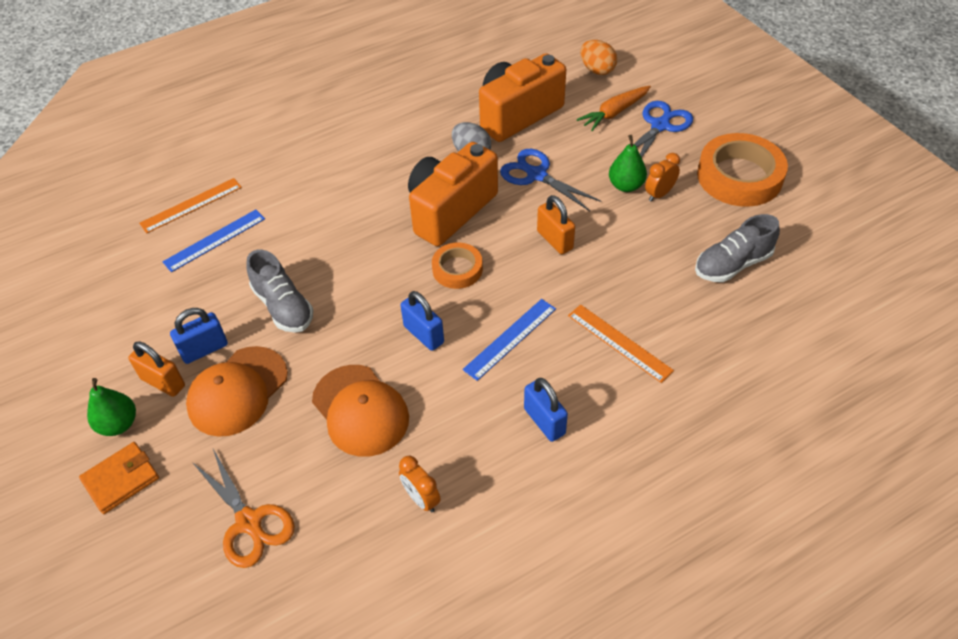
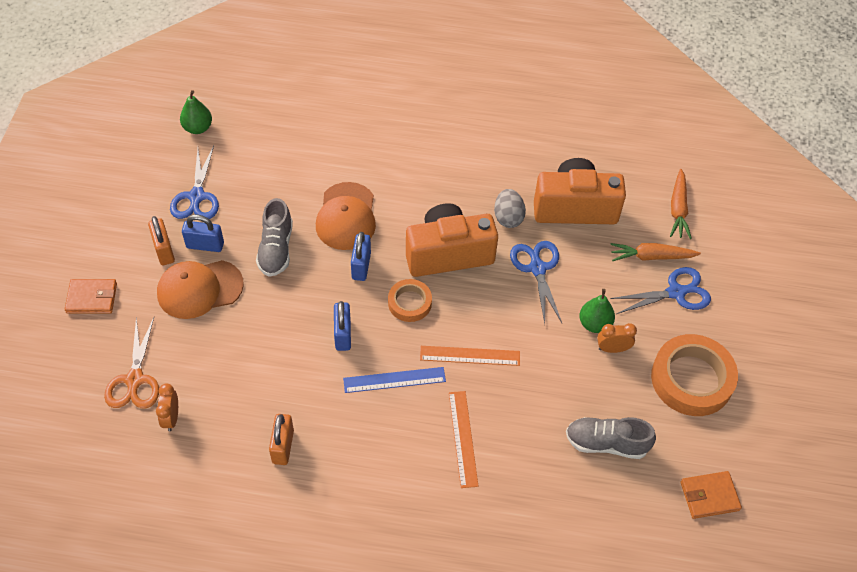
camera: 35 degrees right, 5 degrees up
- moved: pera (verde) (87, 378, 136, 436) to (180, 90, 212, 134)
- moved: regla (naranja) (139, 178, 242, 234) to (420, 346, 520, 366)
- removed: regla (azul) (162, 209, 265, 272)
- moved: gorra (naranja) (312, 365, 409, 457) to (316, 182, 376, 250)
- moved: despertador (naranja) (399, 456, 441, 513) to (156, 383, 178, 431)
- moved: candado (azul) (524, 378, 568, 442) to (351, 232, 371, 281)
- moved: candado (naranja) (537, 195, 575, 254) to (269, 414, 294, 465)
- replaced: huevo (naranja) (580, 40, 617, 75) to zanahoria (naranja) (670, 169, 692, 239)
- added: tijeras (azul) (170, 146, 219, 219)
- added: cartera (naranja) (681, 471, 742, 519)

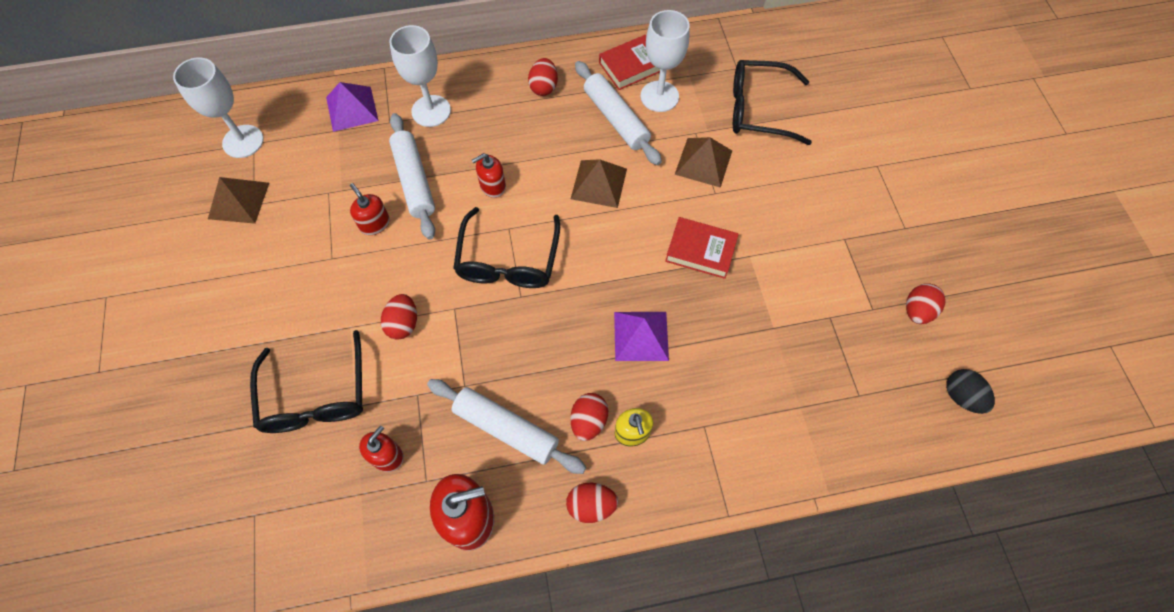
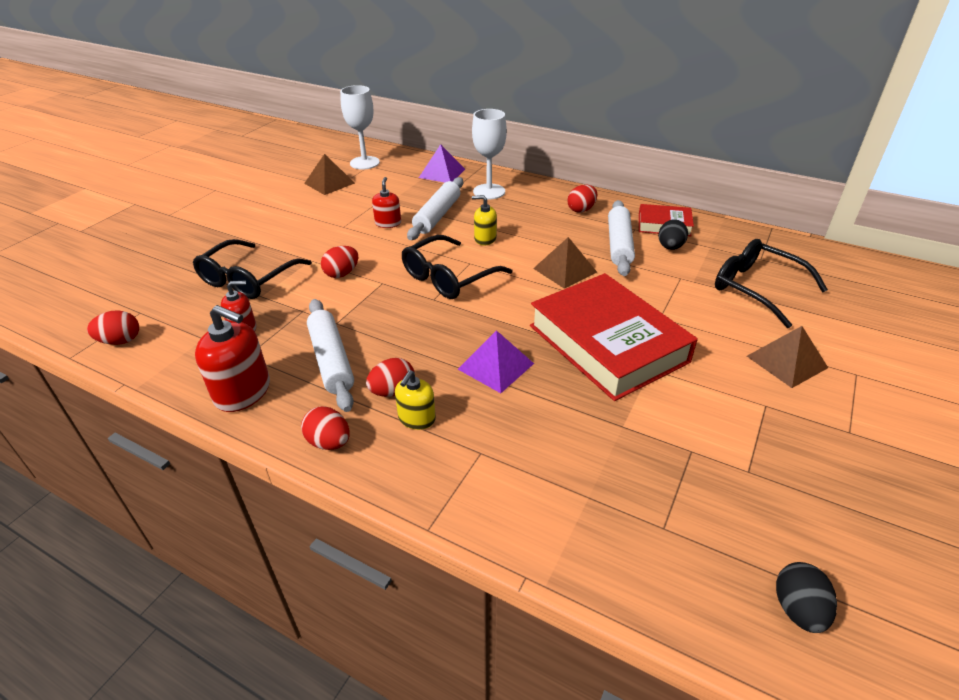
camera: 40 degrees right, 25 degrees down
- recoloured: dispensador de jabón (rojo) (472, 153, 506, 198) to dispensador de jabón (amarillo) (472, 195, 497, 245)
- replaced: copa (blanco) (641, 10, 690, 112) to huevo (negro) (658, 219, 688, 250)
- resized: libro (rojo) (665, 217, 738, 279) = (530, 273, 698, 401) x2.03
- moved: pirámide (marrón) (675, 137, 732, 188) to (747, 326, 828, 388)
- moved: huevo (rojo) (906, 283, 946, 324) to (87, 310, 139, 345)

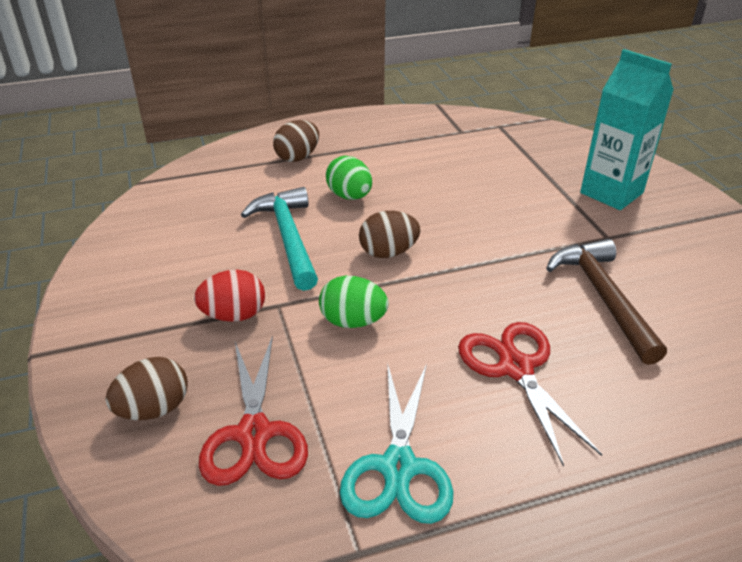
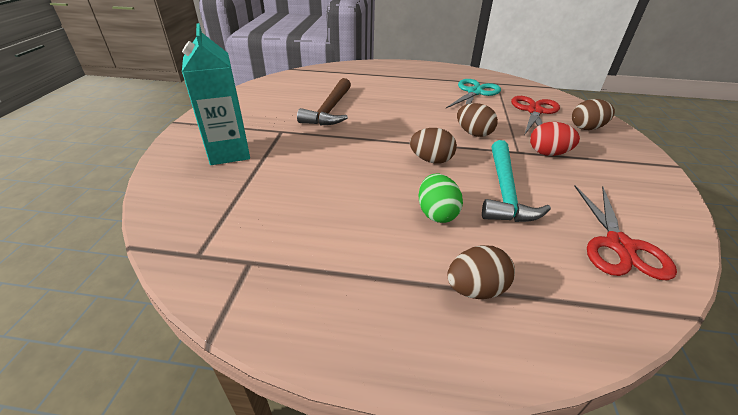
camera: 155 degrees left, 0 degrees up
- recoloured: huevo (verde) (319, 276, 388, 328) to huevo (marrón) (457, 103, 498, 137)
- moved: tijeras (rojo) (458, 322, 602, 467) to (574, 185, 677, 281)

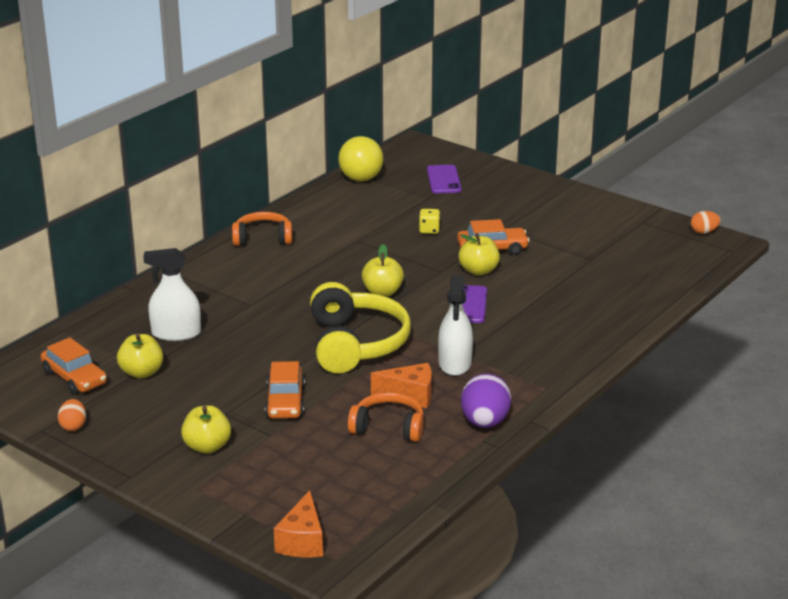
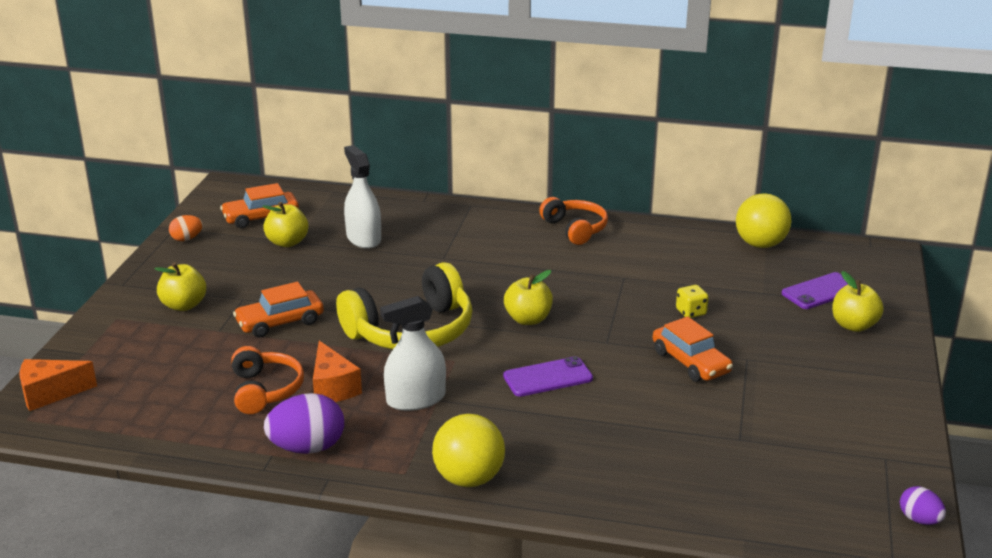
camera: 65 degrees right, 0 degrees up
- turned: coche (naranja) (41, 337, 107, 394) = (220, 183, 299, 228) 45 degrees clockwise
- moved: manzana (amarillo) (459, 233, 500, 276) to (832, 271, 884, 332)
- recoloured: huevo (naranja) (691, 211, 721, 234) to huevo (morado) (900, 486, 946, 525)
- added: pelota (amarillo) (432, 414, 505, 487)

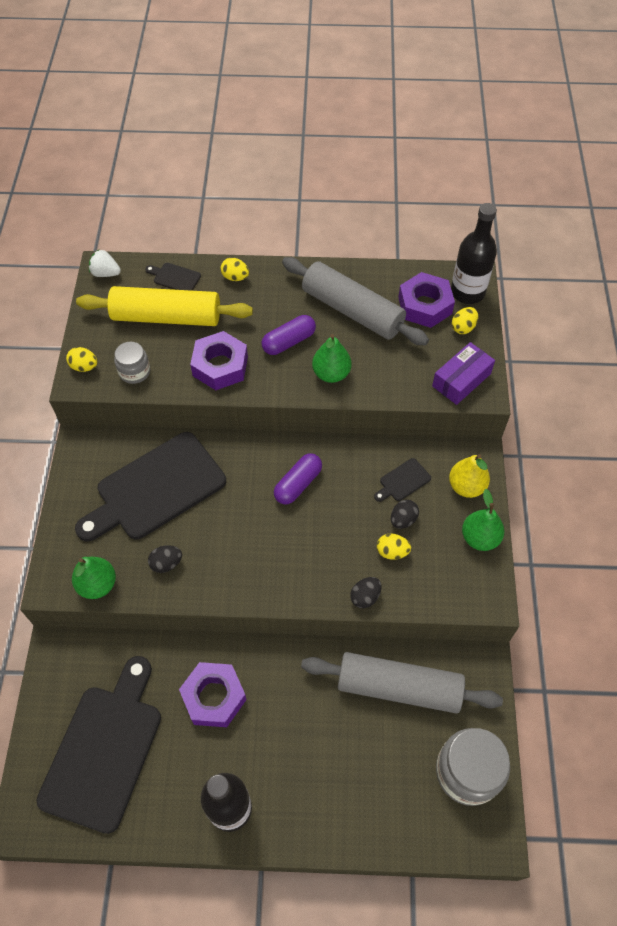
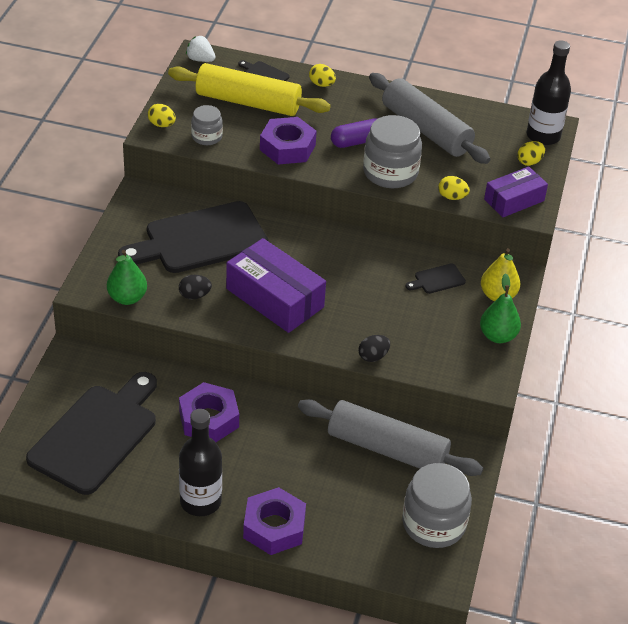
camera: 10 degrees right, 15 degrees down
- removed: cápsula (morado) (274, 454, 322, 504)
- replaced: pera (verde) (312, 334, 351, 383) to tarro (gris) (363, 115, 422, 188)
- moved: huevo (amarillo) (377, 533, 411, 560) to (438, 176, 470, 200)
- removed: huevo (negro) (391, 500, 419, 529)
- moved: tuerca (morado) (398, 272, 455, 328) to (243, 487, 306, 555)
- added: caja (morado) (226, 238, 326, 333)

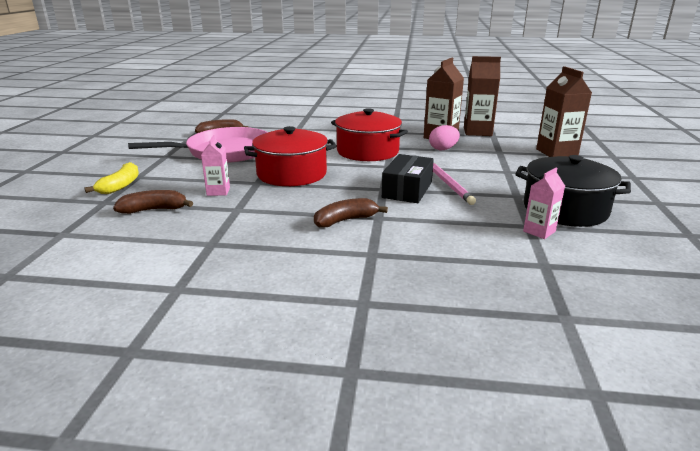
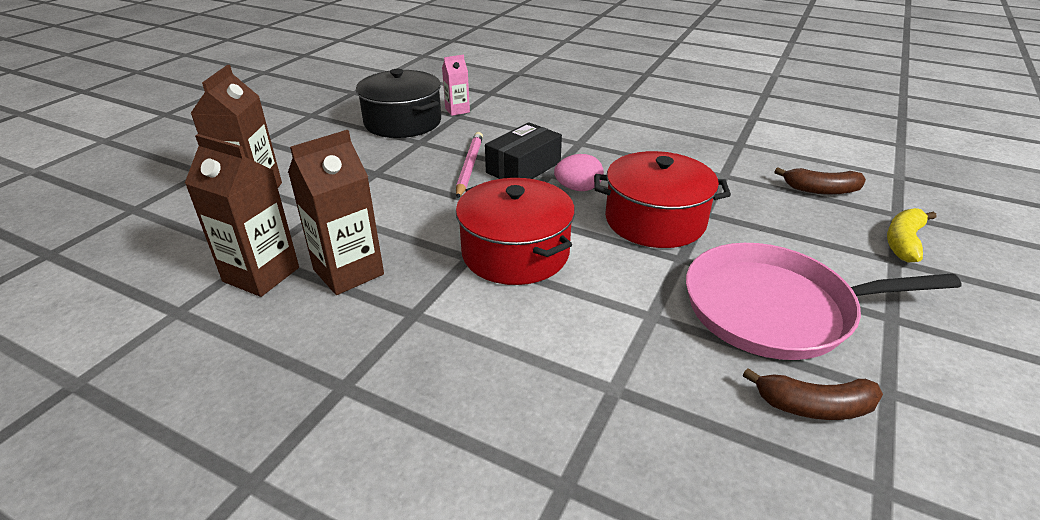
camera: 160 degrees left, 10 degrees up
- removed: cartón de leche (rosa) (201, 135, 230, 196)
- removed: plátano (marrón) (314, 198, 388, 228)
- moved: huevo (rosa) (429, 125, 460, 150) to (554, 154, 604, 191)

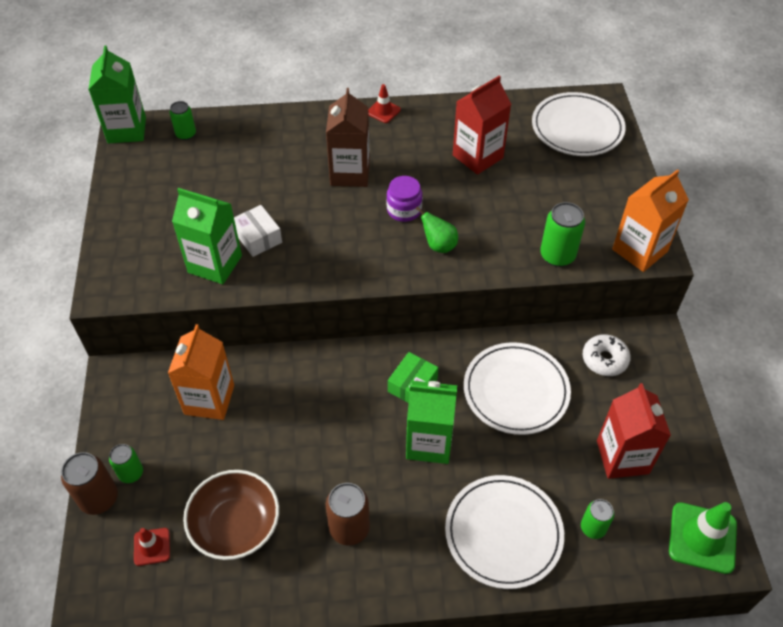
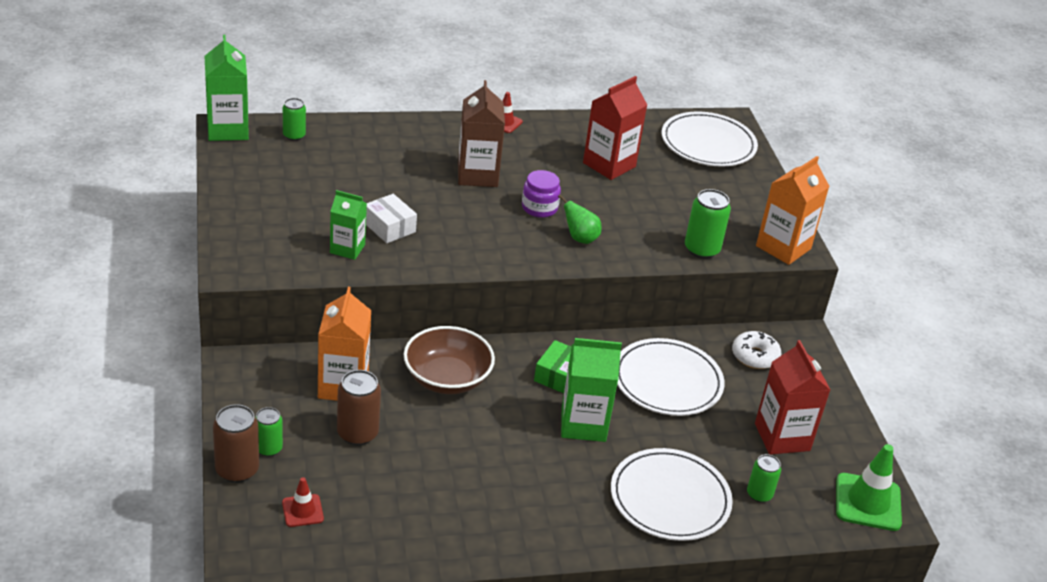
camera: 10 degrees left, 15 degrees down
- resized: cartón de leche (verde) (172, 188, 242, 284) = (330, 190, 367, 260) x0.64
- moved: cuenco (marrón) (183, 470, 279, 560) to (403, 326, 495, 394)
- moved: lata (marrón) (326, 483, 370, 546) to (337, 370, 381, 445)

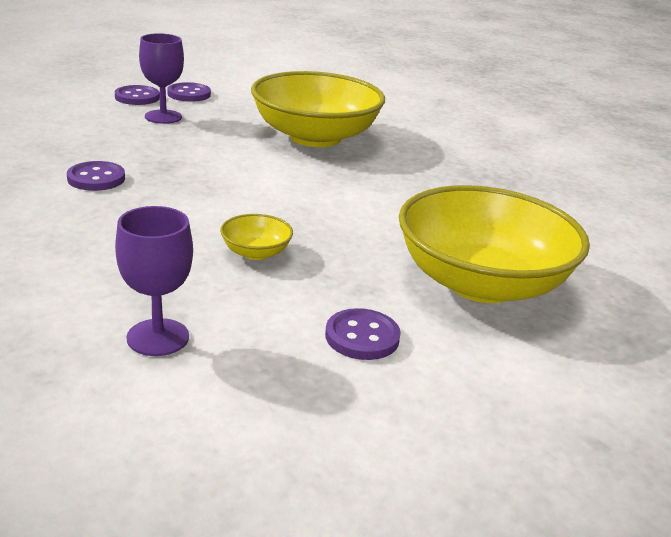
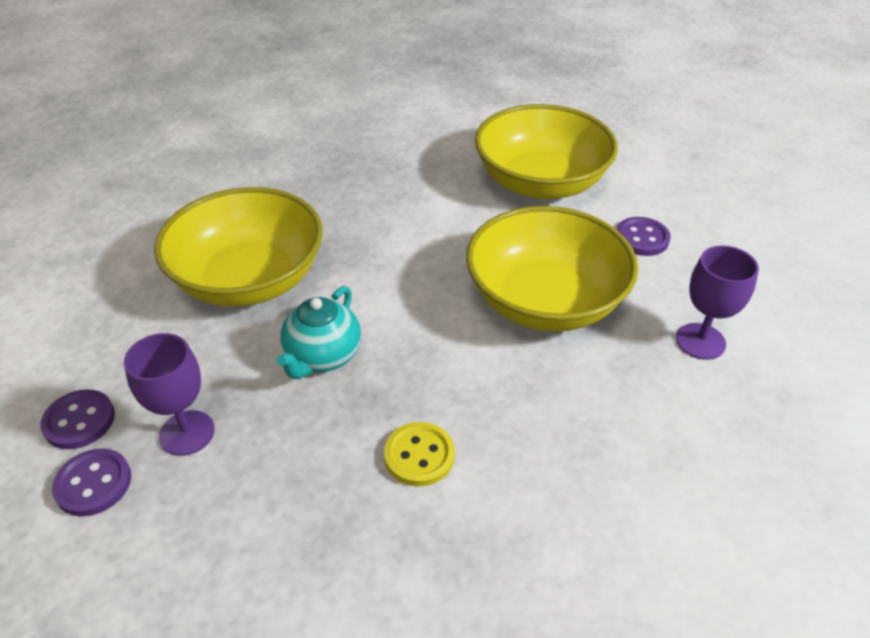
camera: 90 degrees left, 15 degrees up
- recoloured: botón (morado) (67, 161, 125, 191) to botón (amarillo) (384, 422, 455, 486)
- resized: cuenco (amarillo) (220, 214, 293, 260) = (466, 206, 638, 332) x2.50
- added: tetera (turquesa) (277, 286, 361, 379)

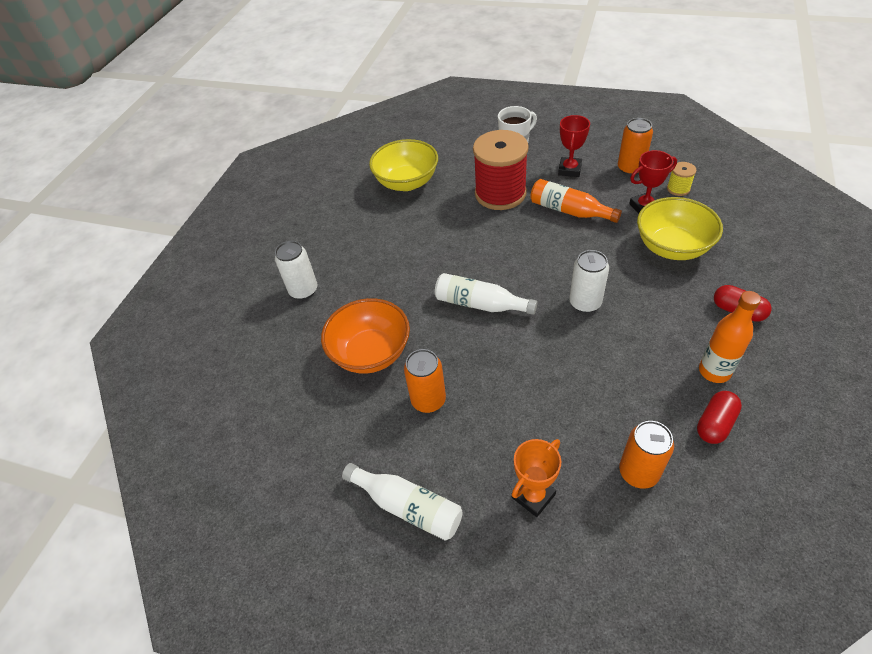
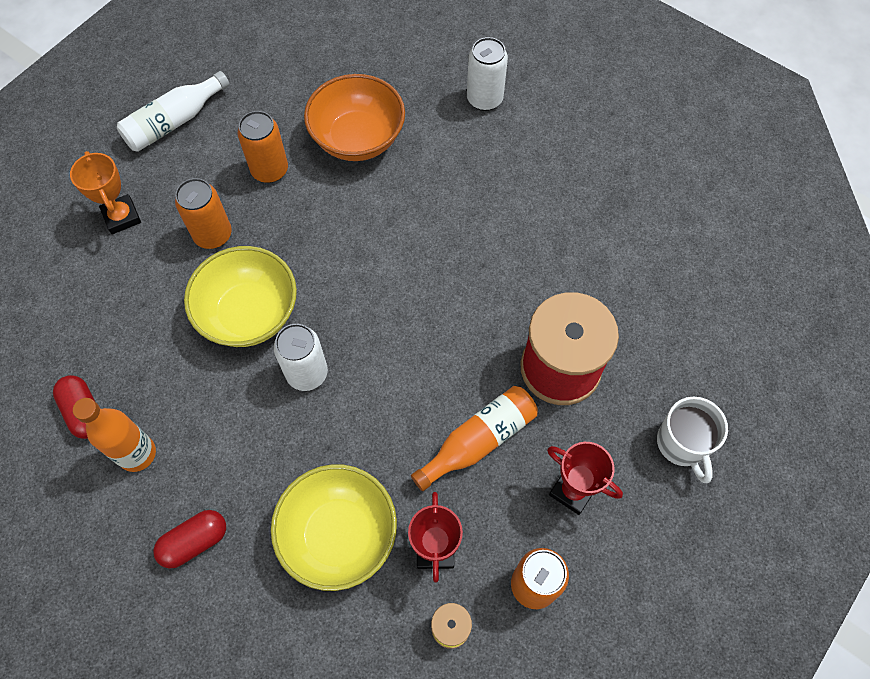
camera: 105 degrees right, 15 degrees up
- moved: cuenco (amarillo) (369, 139, 438, 191) to (184, 246, 297, 347)
- removed: botella (blanco) (435, 273, 538, 315)
- moved: lata (naranja) (619, 421, 674, 489) to (175, 178, 232, 249)

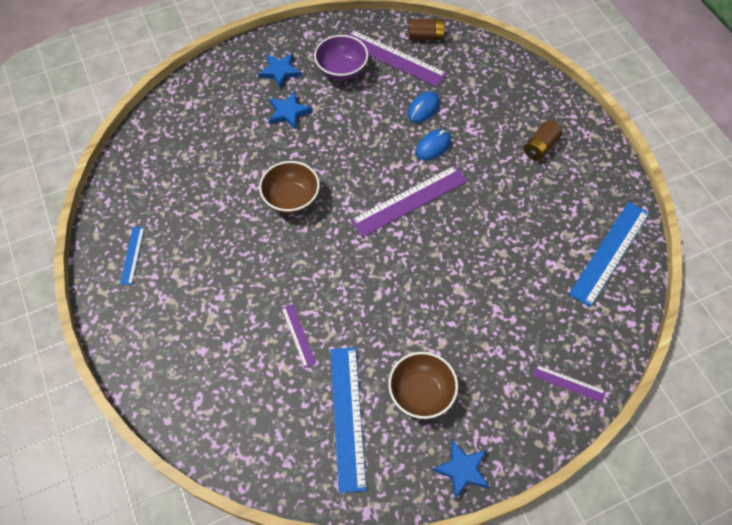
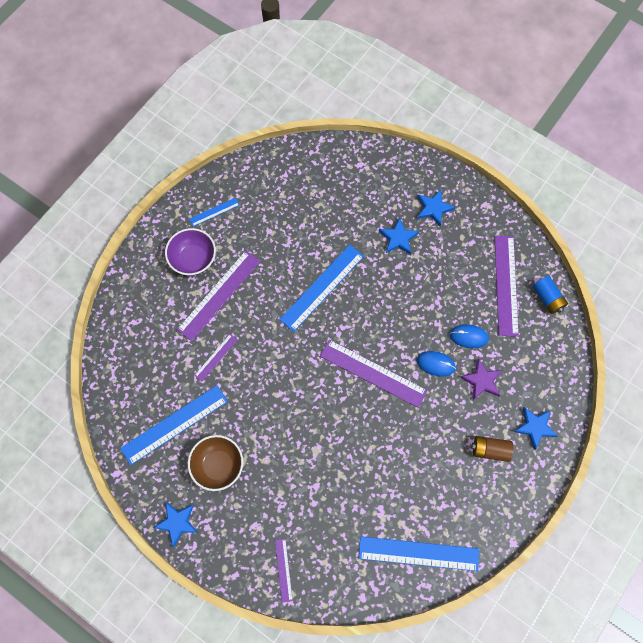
camera: 60 degrees right, 10 degrees up
- replaced: cuenco (marrón) (259, 161, 320, 214) to regla (azul) (279, 245, 364, 332)
- moved: cuenco (morado) (314, 35, 368, 81) to (165, 228, 216, 276)
- recoloured: pila (marrón) (409, 19, 447, 40) to pila (azul) (533, 276, 568, 314)
- added: regla (morado) (177, 250, 260, 341)
- added: estrella (morado) (460, 359, 502, 400)
- added: estrella (azul) (514, 407, 558, 450)

